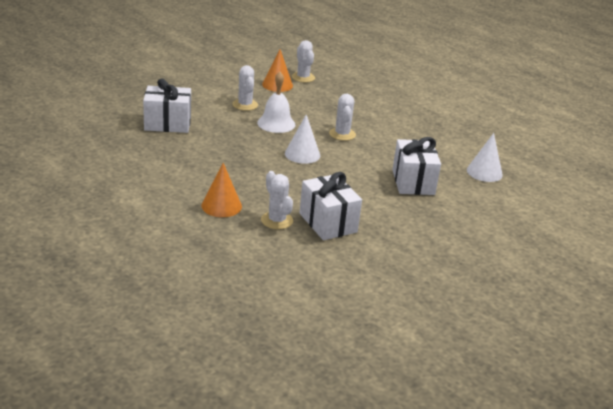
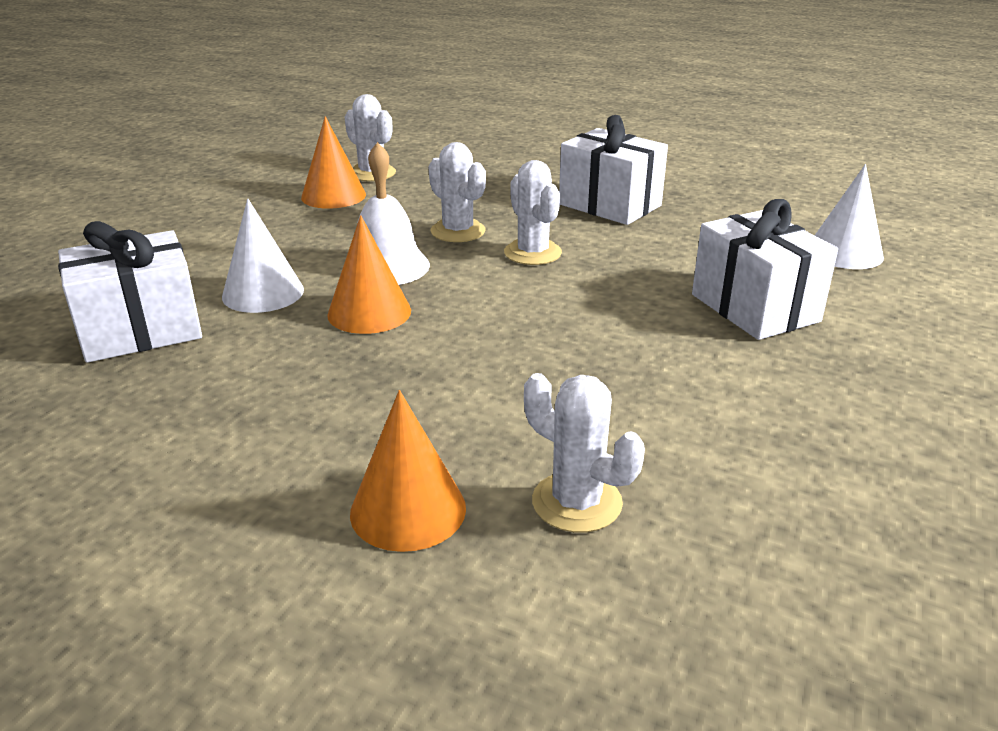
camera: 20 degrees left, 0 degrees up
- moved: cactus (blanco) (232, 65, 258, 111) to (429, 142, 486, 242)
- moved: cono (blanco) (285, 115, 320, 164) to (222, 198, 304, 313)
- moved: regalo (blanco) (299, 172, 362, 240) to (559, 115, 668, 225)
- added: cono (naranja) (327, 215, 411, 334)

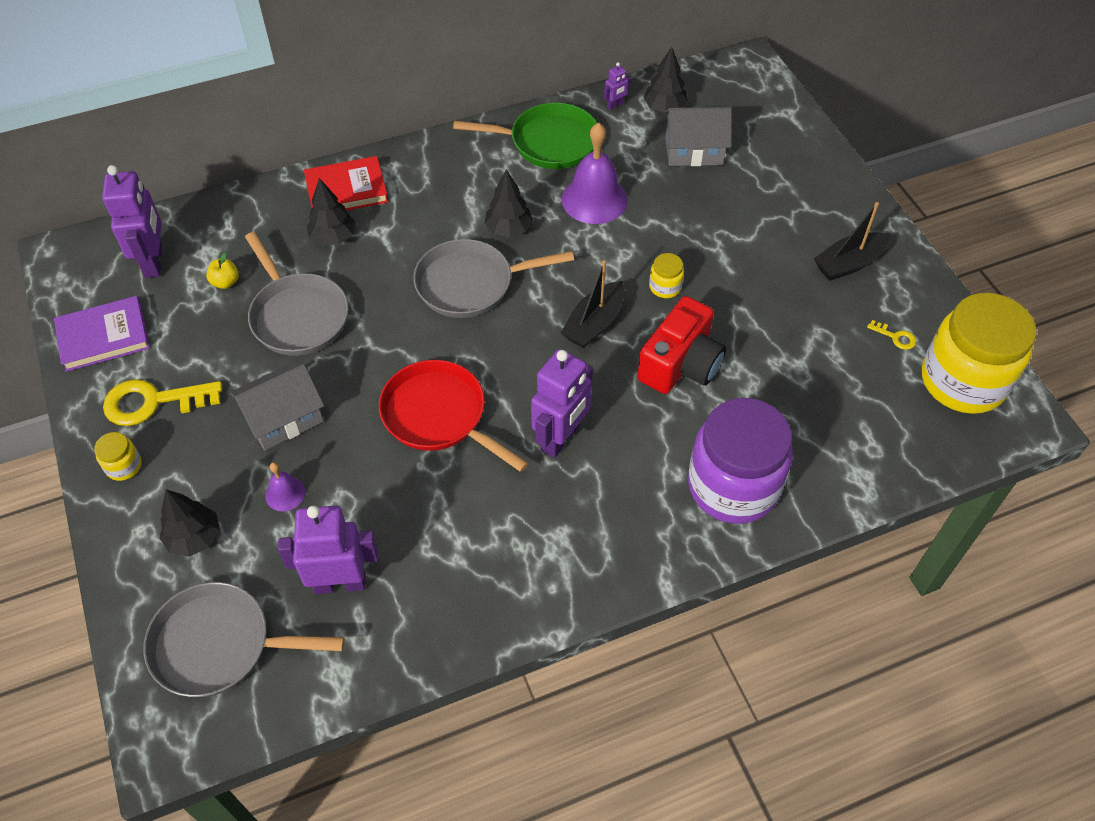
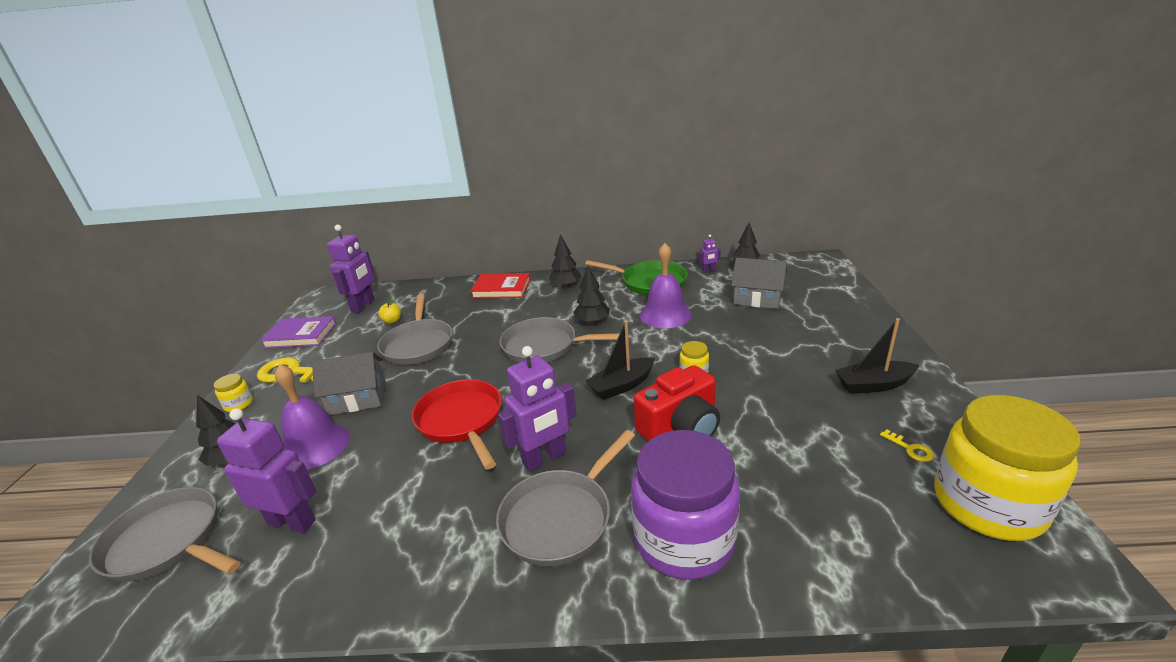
camera: 25 degrees right, 25 degrees down
- resized: campana (morado) (265, 462, 306, 511) = (275, 364, 350, 470) x2.00
- moved: árbol (negro) (306, 178, 356, 245) to (549, 234, 582, 288)
- added: sartén (gris) (496, 430, 635, 566)

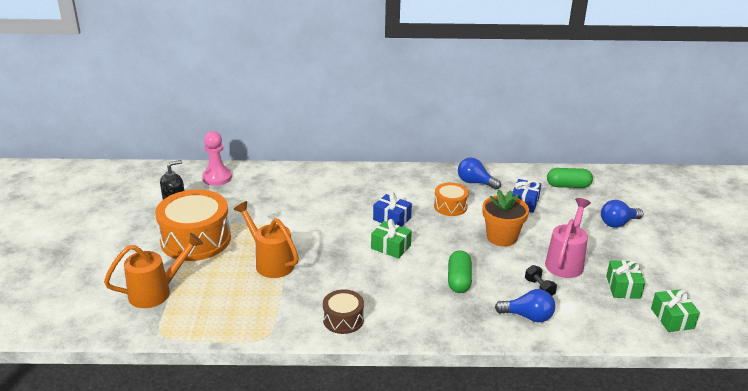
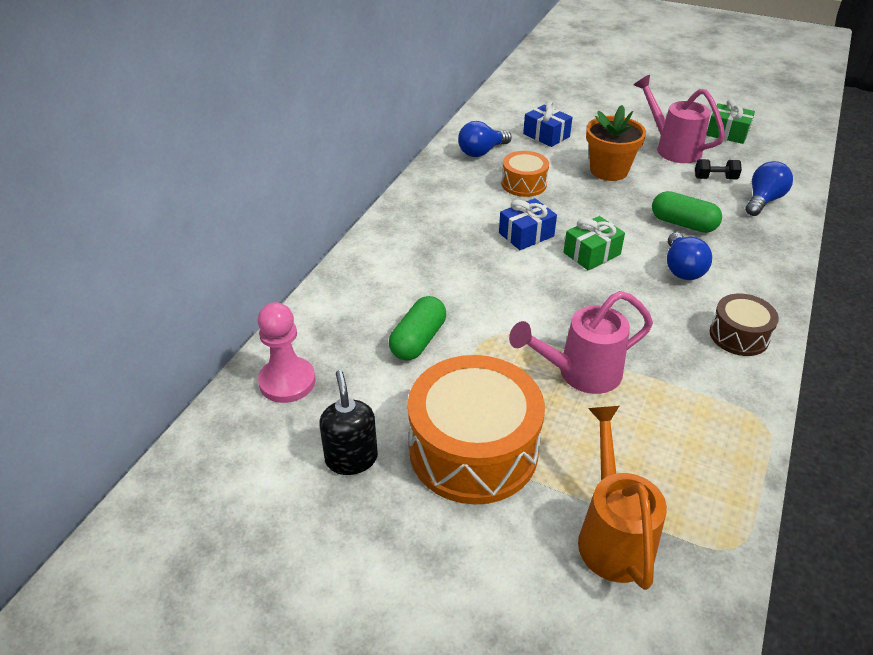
camera: 65 degrees left, 10 degrees up
- recoloured: regadera (naranja) (234, 201, 299, 278) to regadera (rosa) (509, 291, 653, 394)
- moved: cápsula (verde) (547, 168, 593, 188) to (389, 296, 446, 360)
- moved: bombilla (azul) (601, 200, 643, 228) to (667, 232, 712, 280)
- removed: regalo (verde) (651, 289, 700, 332)

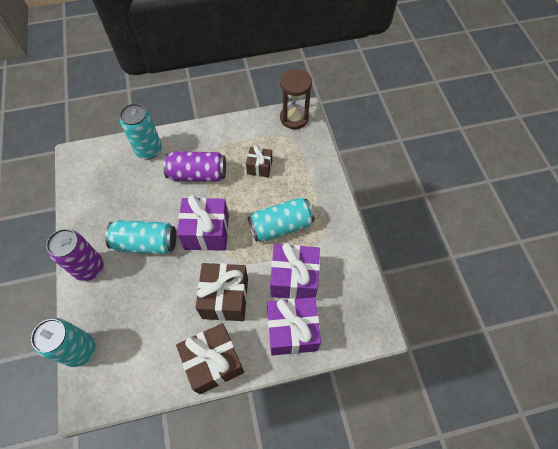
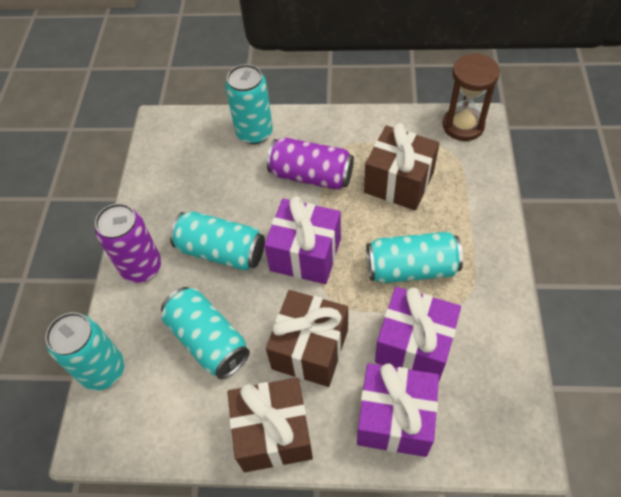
camera: 20 degrees right, 5 degrees down
- resized: regalo (marrón) (246, 145, 272, 177) = (364, 123, 440, 210) x1.75
- added: lata (turquesa) (161, 287, 250, 379)

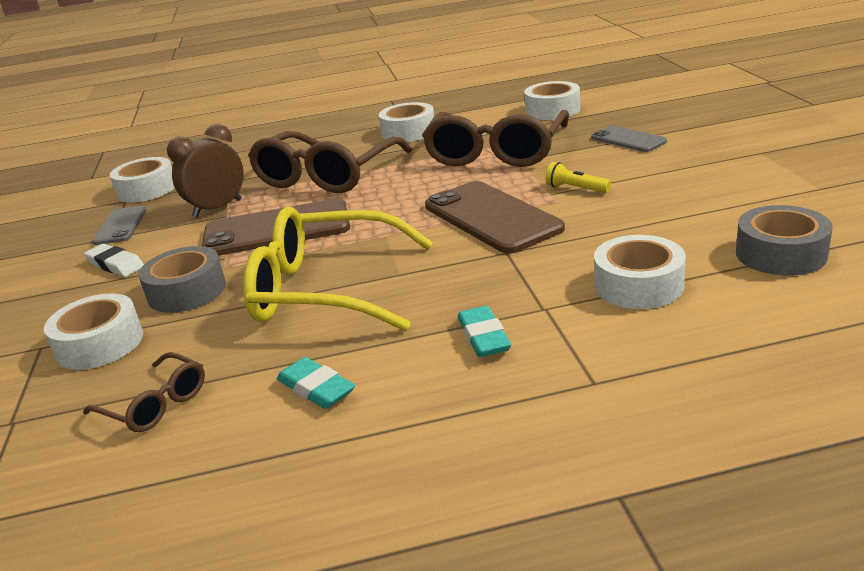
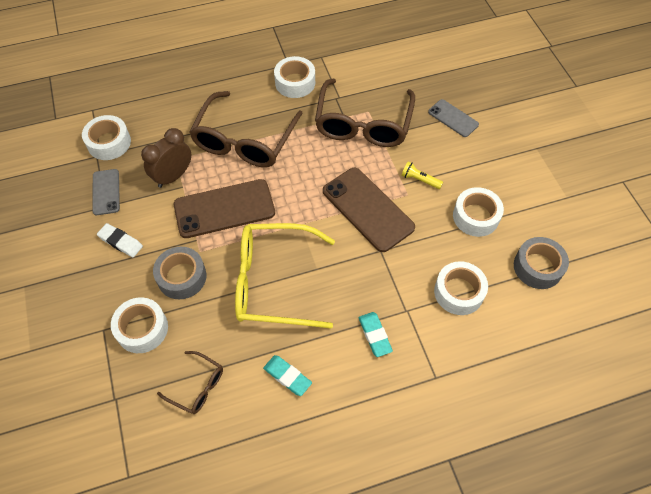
camera: 10 degrees left, 30 degrees up
- moved: cinta adhesiva (blanco) (524, 81, 580, 120) to (453, 187, 504, 237)

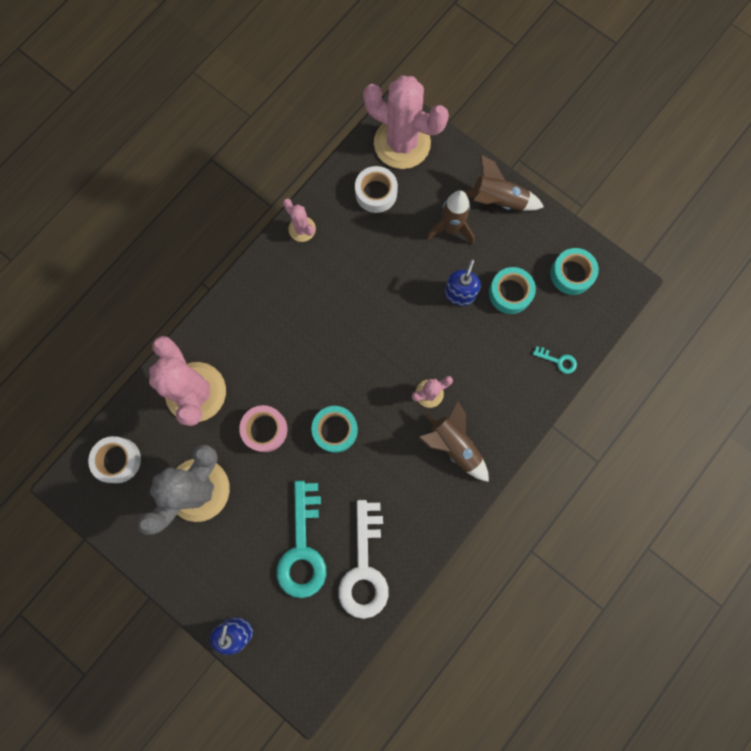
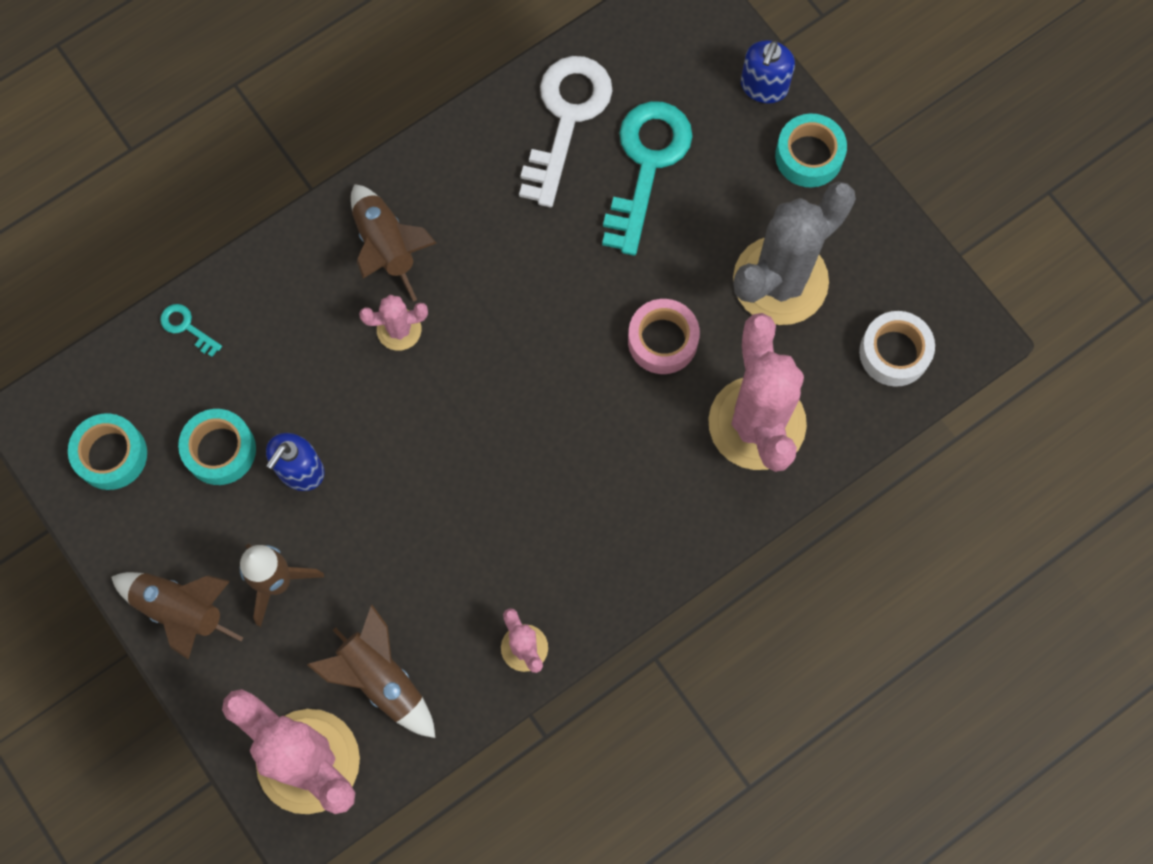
camera: 165 degrees left, 5 degrees down
- moved: cinta adhesiva (turquesa) (311, 406, 358, 453) to (775, 114, 847, 187)
- replaced: cinta adhesiva (blanco) (355, 166, 398, 213) to cohete (marrón) (307, 605, 435, 738)

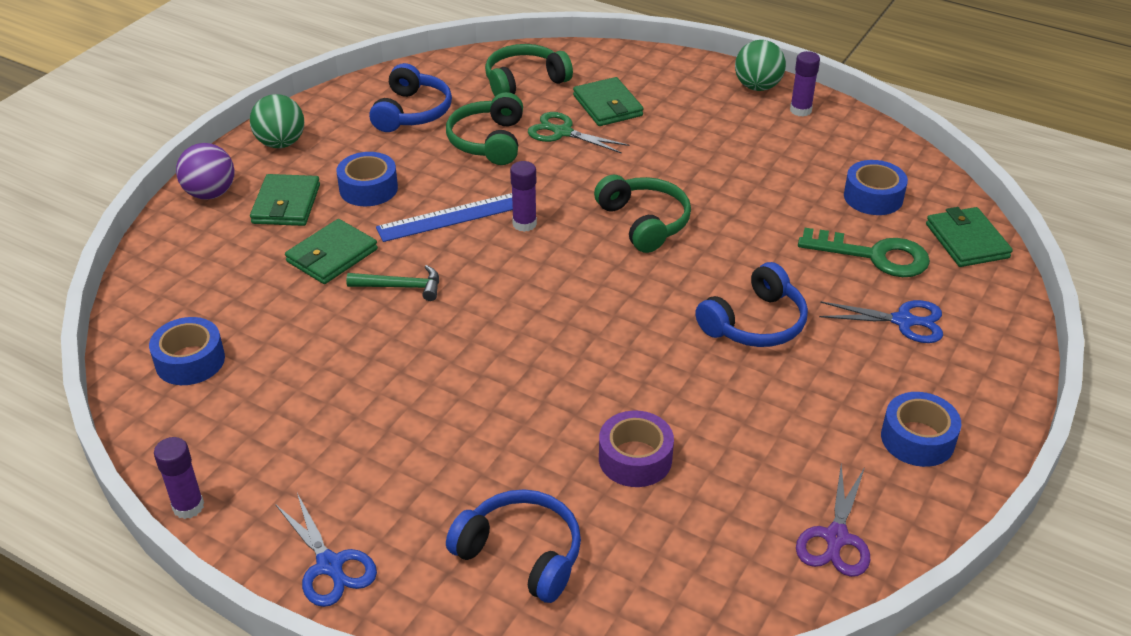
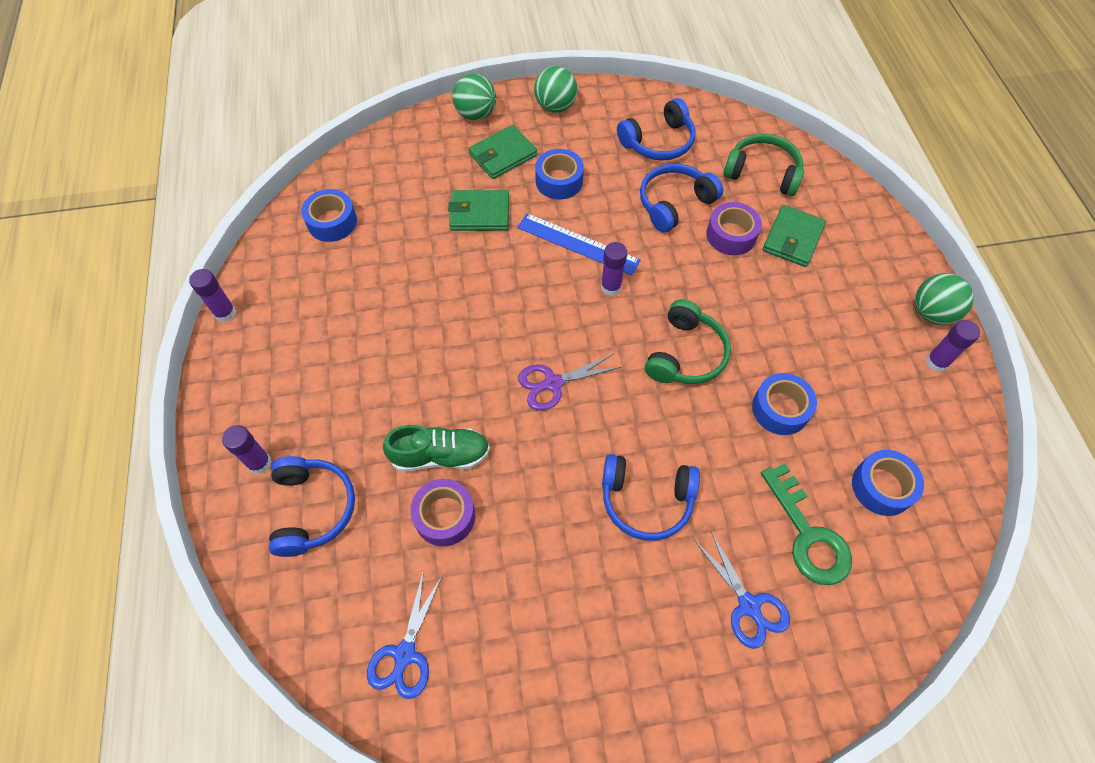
camera: 50 degrees right, 20 degrees up
- recoloured: pelota (morado) (176, 143, 235, 200) to pelota (verde) (452, 74, 496, 121)
- moved: tijeras (azul) (275, 493, 377, 607) to (367, 570, 442, 699)
- removed: martillo (verde) (346, 265, 439, 301)
- recoloured: auriculares (verde) (446, 92, 523, 165) to auriculares (azul) (640, 164, 723, 232)
- replaced: tijeras (verde) (528, 112, 629, 154) to cinta adhesiva (morado) (706, 202, 762, 255)
- moved: tijeras (morado) (796, 464, 870, 577) to (518, 354, 621, 411)
- moved: cinta adhesiva (azul) (881, 392, 961, 467) to (752, 373, 817, 435)
- removed: cartera (verde) (926, 207, 1013, 267)
- added: barra de pegamento (morado) (222, 425, 272, 474)
- added: zapato (verde) (383, 425, 490, 472)

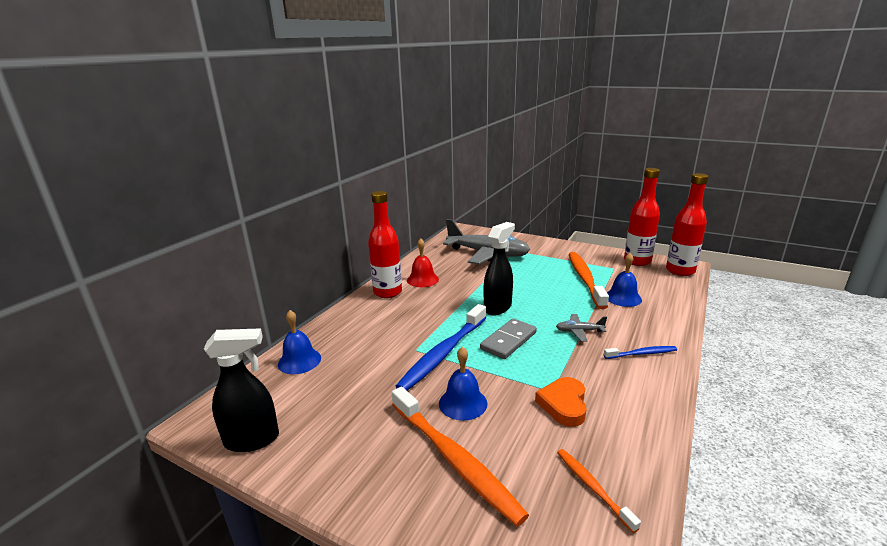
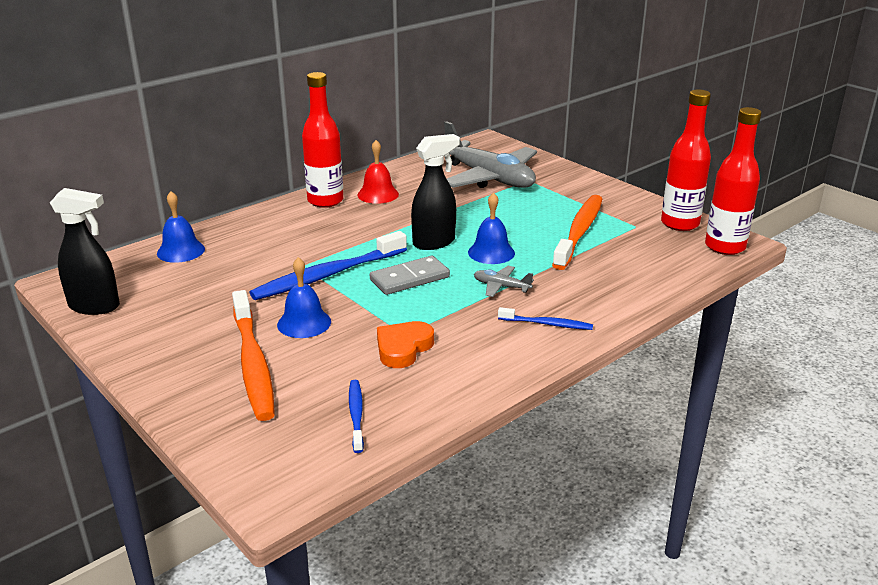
camera: 20 degrees right, 5 degrees up
- recoloured: cepillo de dientes (naranja) (557, 449, 641, 533) to cepillo de dientes (azul) (349, 380, 364, 453)
- moved: campana (azul) (607, 253, 642, 307) to (468, 192, 515, 264)

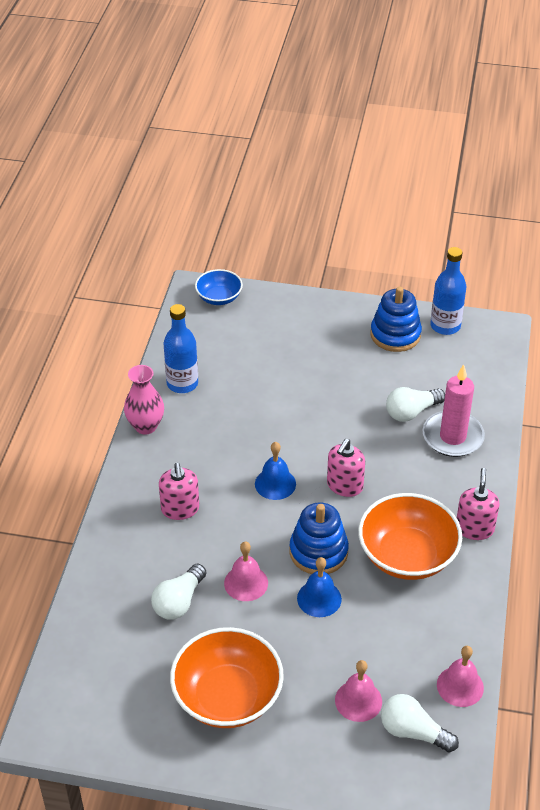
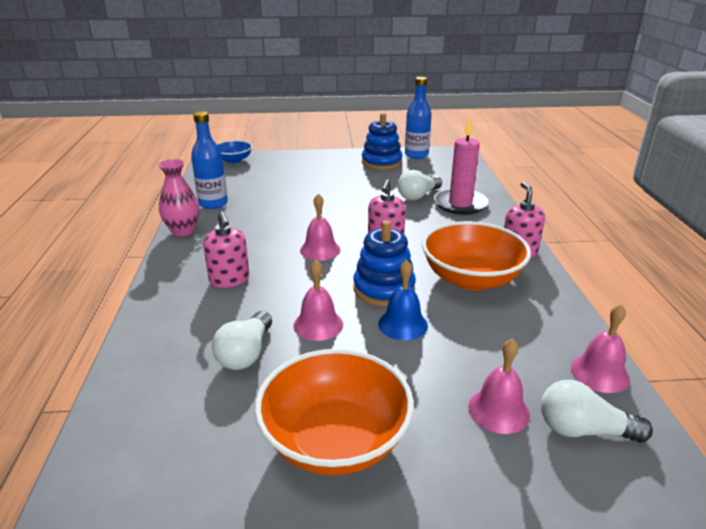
camera: 15 degrees left, 15 degrees down
- recoloured: campana (azul) (255, 442, 296, 500) to campana (rosa) (300, 194, 340, 261)

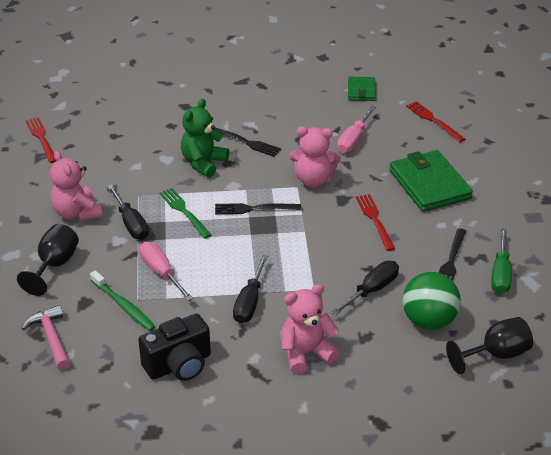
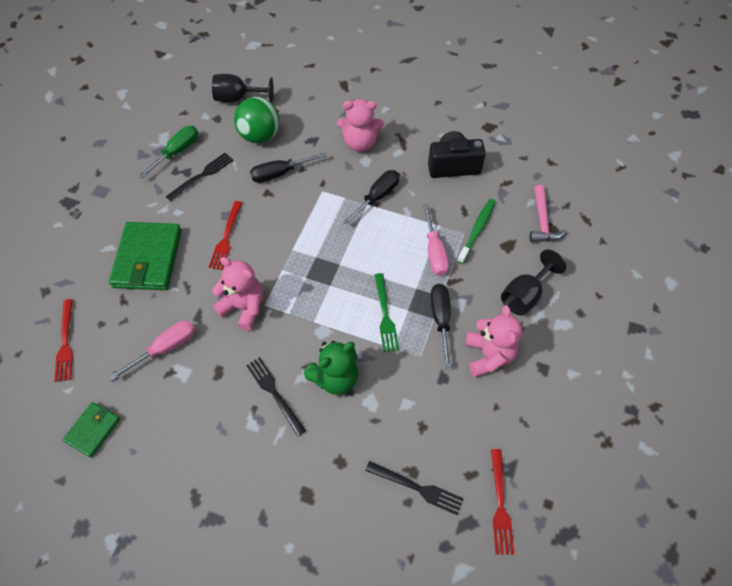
camera: 155 degrees left, 20 degrees up
- turned: cepillo de dientes (verde) (90, 270, 156, 331) = (457, 199, 496, 264) 45 degrees clockwise
- moved: tenedor (negro) (215, 203, 301, 214) to (365, 461, 464, 516)

